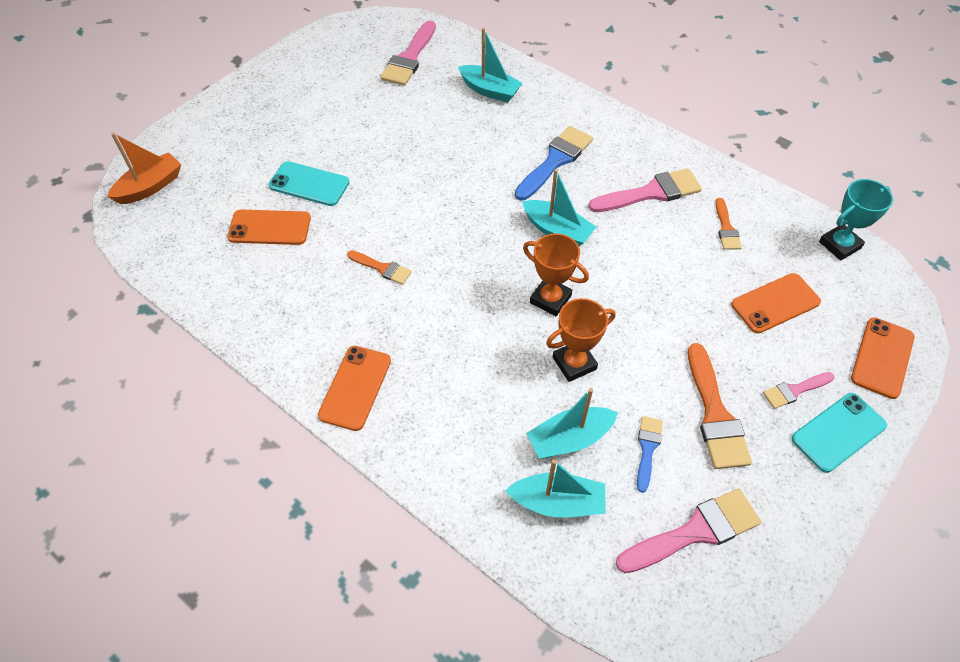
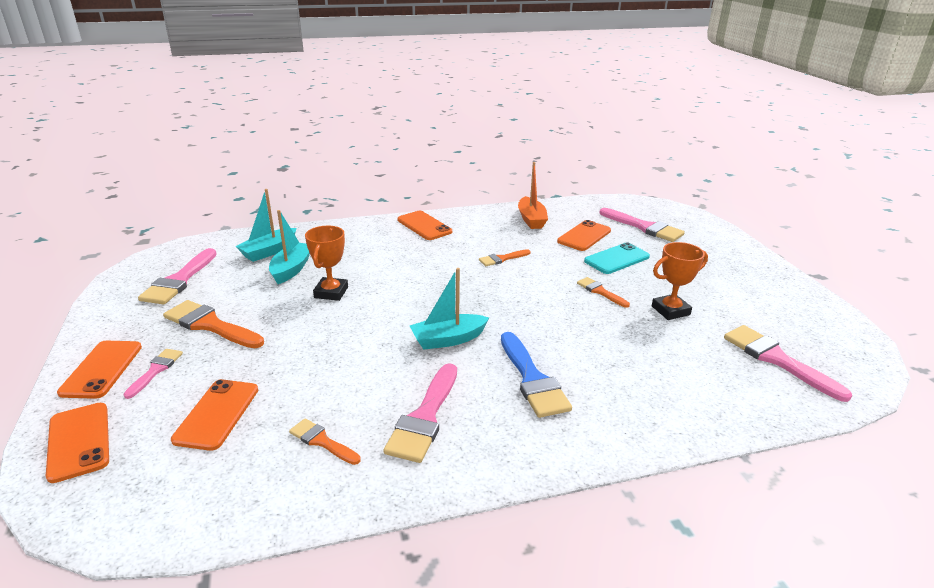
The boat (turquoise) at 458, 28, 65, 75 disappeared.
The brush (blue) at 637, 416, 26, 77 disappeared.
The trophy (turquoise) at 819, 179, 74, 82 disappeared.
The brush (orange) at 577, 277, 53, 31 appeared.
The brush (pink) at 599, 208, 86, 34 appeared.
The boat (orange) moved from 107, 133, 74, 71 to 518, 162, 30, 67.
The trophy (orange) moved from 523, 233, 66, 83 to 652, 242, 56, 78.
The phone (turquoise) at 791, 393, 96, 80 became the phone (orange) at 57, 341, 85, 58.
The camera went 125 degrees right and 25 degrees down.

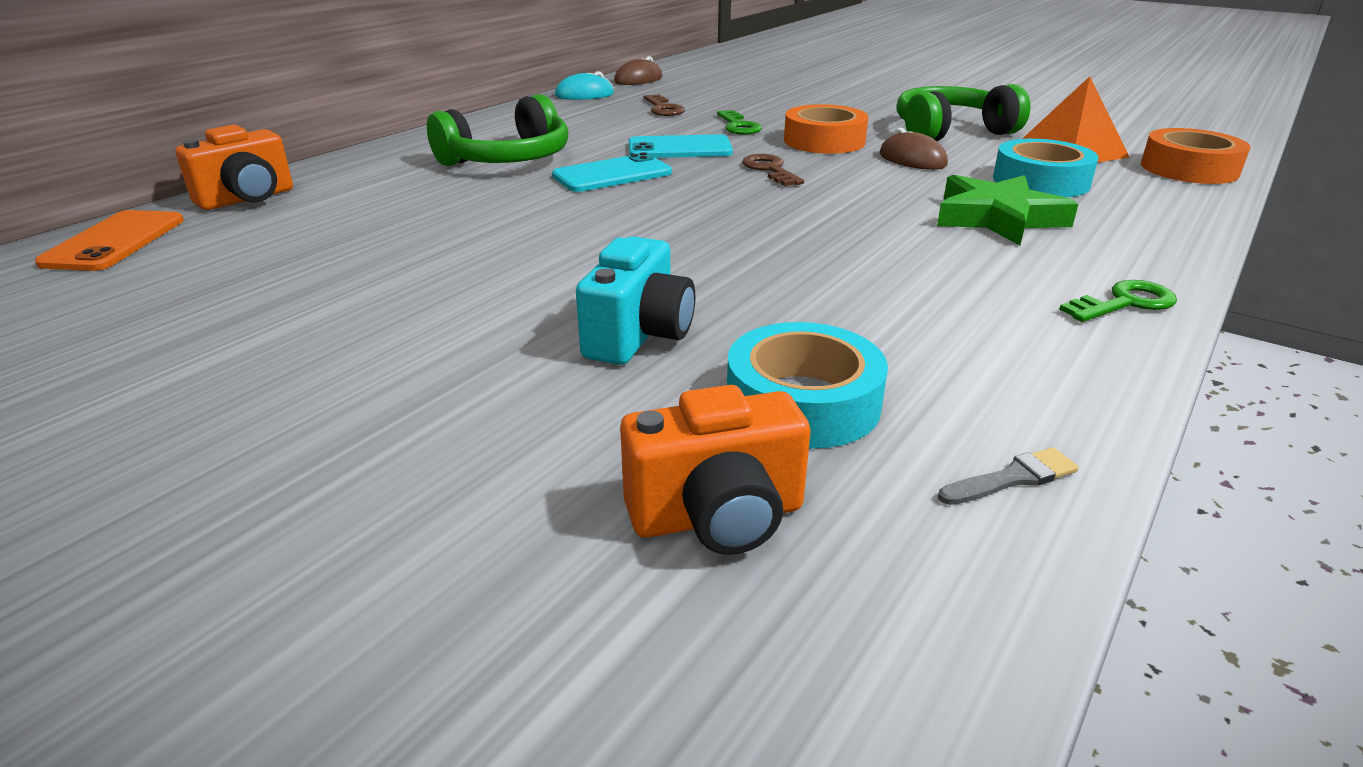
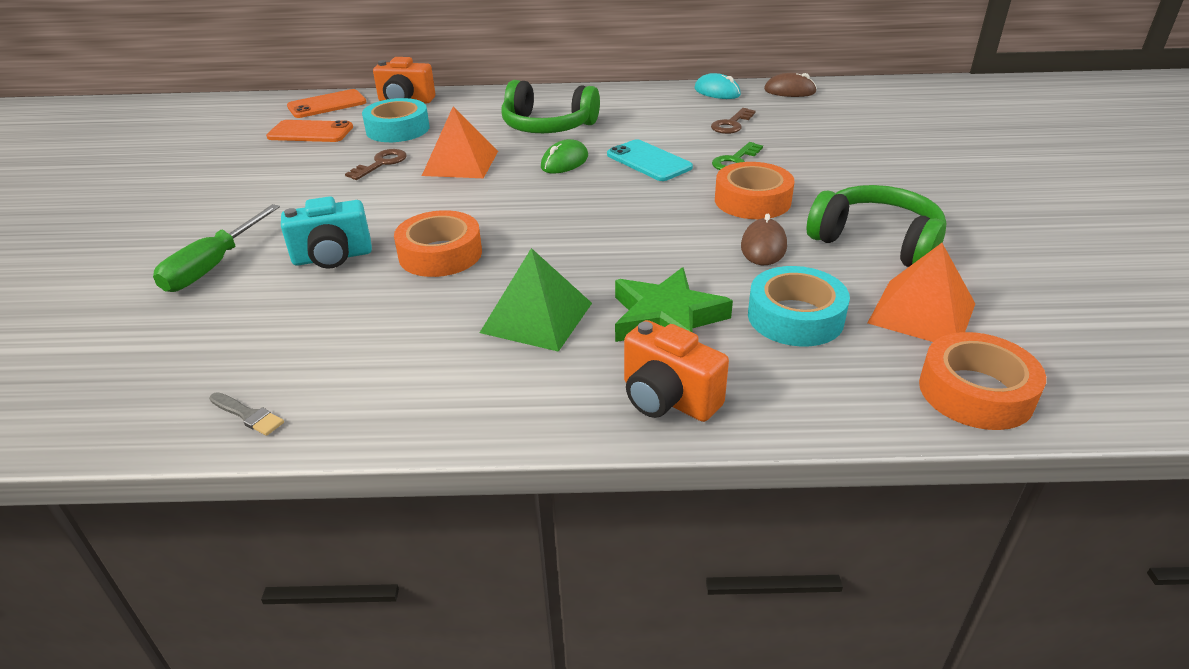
The key (green) at 1059, 280, 118, 42 disappeared.
The screwdriver (green) at 153, 204, 127, 88 appeared.
The phone (orange) at 266, 120, 87, 22 appeared.
The tape (orange) at 394, 210, 88, 67 appeared.
The pyramid (orange) at 422, 106, 76, 72 appeared.
The pyramid (green) at 480, 248, 112, 104 appeared.
The camera (orange) moved from 620, 385, 191, 170 to 624, 320, 105, 102.
The tape (turquoise) moved from 727, 322, 161, 127 to 362, 98, 68, 44.
The key (brown) moved from 742, 154, 62, 32 to 345, 149, 61, 31.
The phone (turquoise) at 552, 152, 120, 40 was replaced by the mouse (green) at 541, 139, 47, 35.
The camera went 55 degrees right and 5 degrees up.

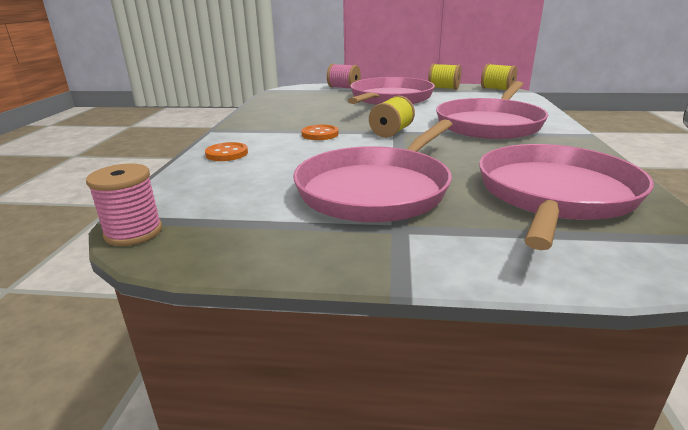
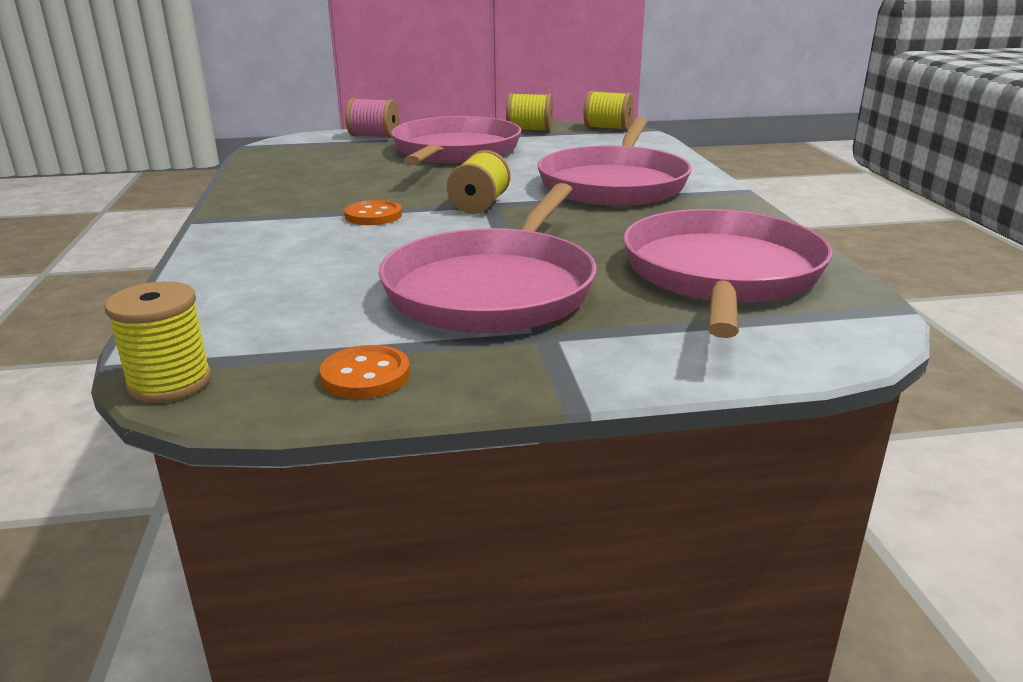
The button (orange) moved from 205, 142, 43, 19 to 320, 345, 90, 54.
The spool (pink) at 86, 164, 76, 82 became the spool (yellow) at 105, 281, 107, 122.
The camera went 15 degrees left and 0 degrees up.

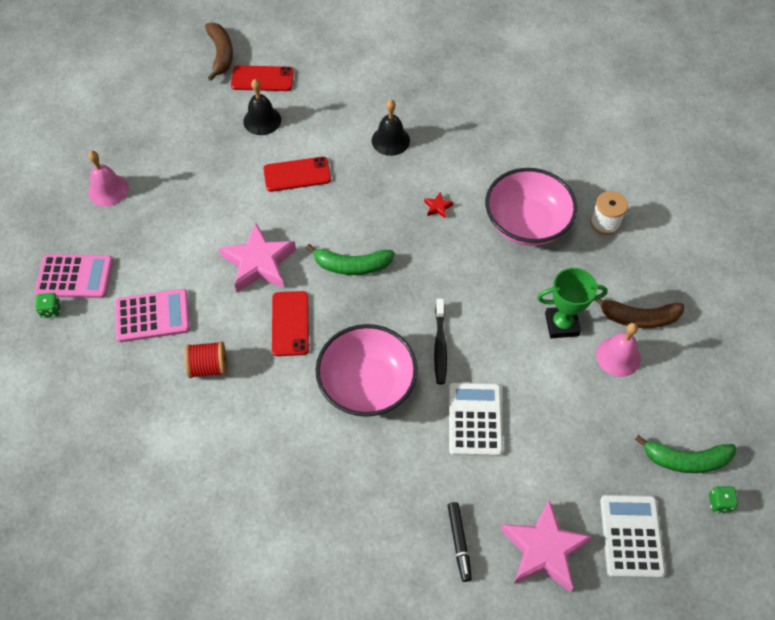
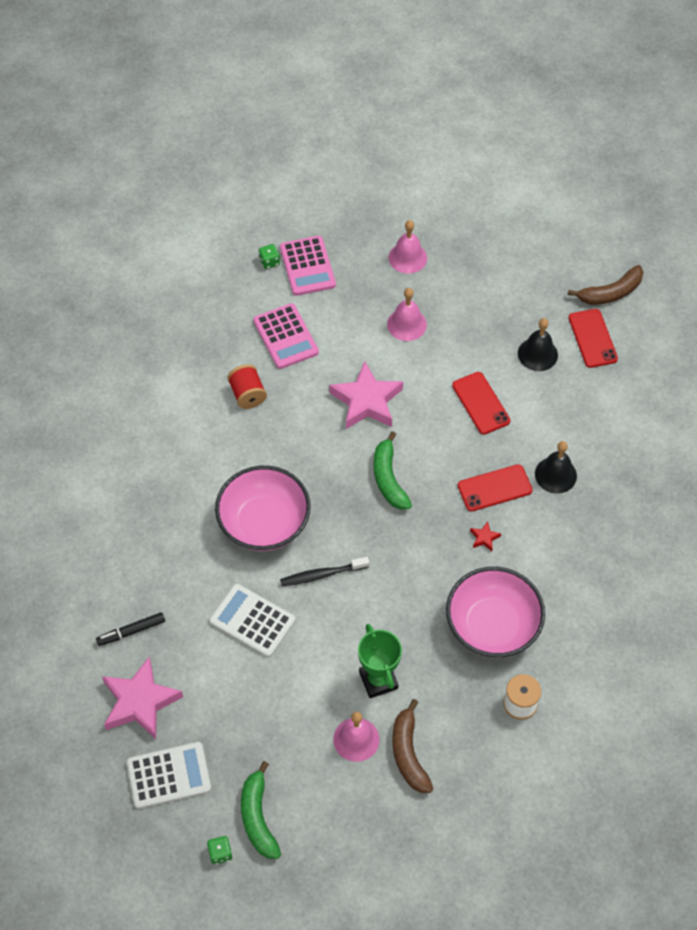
The bell (pink) at 387, 288, 40, 53 appeared.
The phone (red) moved from 272, 291, 37, 65 to 458, 464, 75, 47.
The calculator (white) at 449, 383, 54, 73 turned 135 degrees counterclockwise.
The camera went 75 degrees right and 0 degrees up.

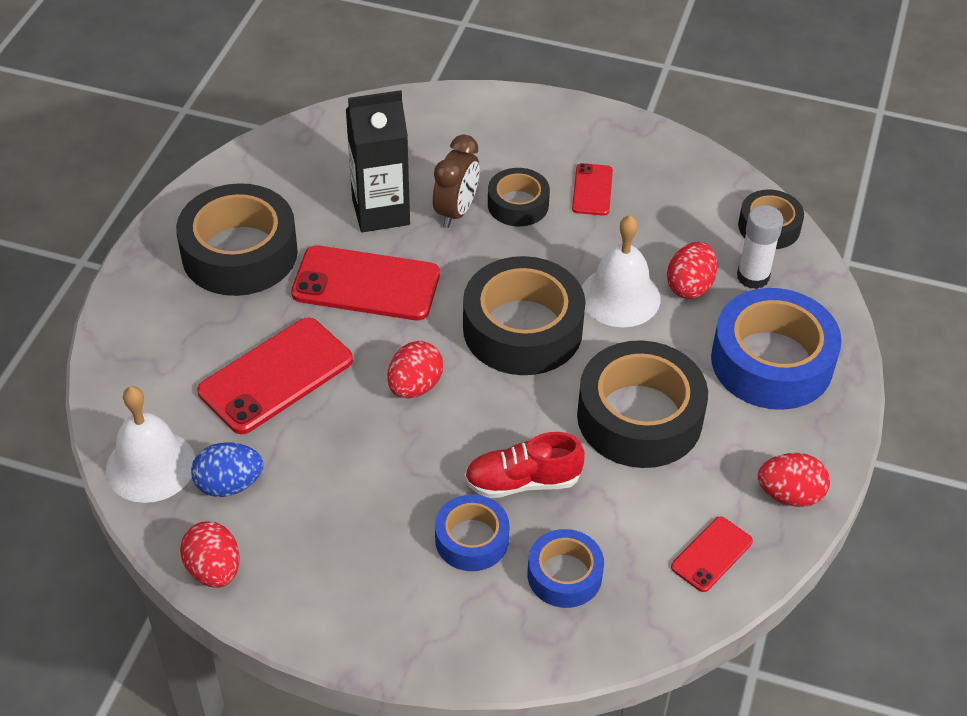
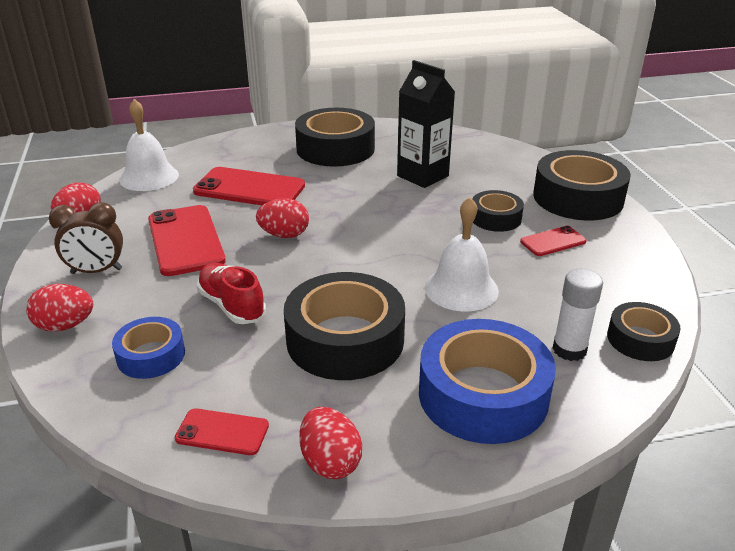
The egg (blue) at 191, 442, 72, 55 disappeared.
The tape (blue) at 435, 494, 75, 77 disappeared.
The phone (red) moved from 291, 245, 149, 75 to 148, 205, 78, 71.
The clock (brown) moved from 433, 135, 47, 93 to 49, 202, 74, 72.
The tape (black) moved from 463, 256, 122, 119 to 533, 150, 98, 71.
The egg (red) moved from 667, 242, 50, 57 to 26, 284, 67, 48.
The camera went 60 degrees right and 15 degrees down.

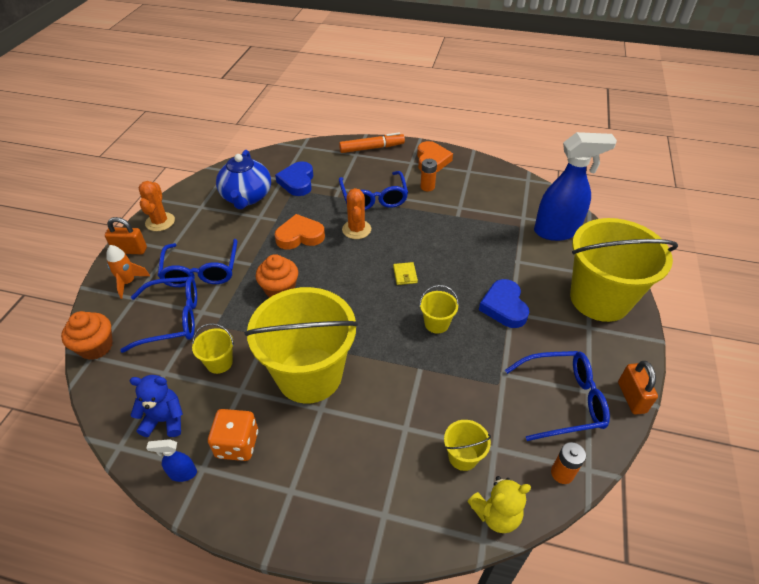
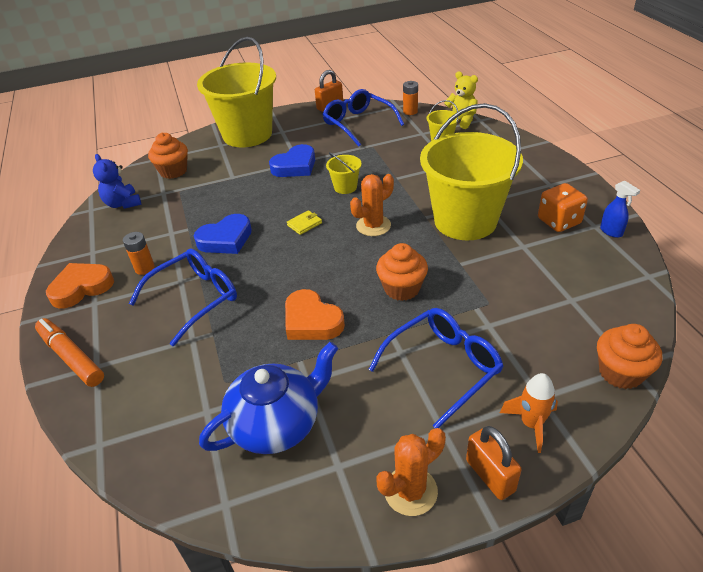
The glasses (blue) at 120, 276, 77, 77 disappeared.
The bucket (yellow) at 192, 323, 42, 51 disappeared.
The teddy bear (blue) moved from 130, 375, 53, 62 to 93, 154, 48, 55.
The heart (blue) moved from 275, 161, 38, 35 to 194, 214, 58, 40.
The cactus (orange) moved from 342, 188, 29, 51 to 350, 174, 44, 62.
The spray bottle (blue) at 534, 132, 83, 109 was replaced by the cupcake (orange) at 148, 133, 40, 46.
The camera went 120 degrees left and 5 degrees down.

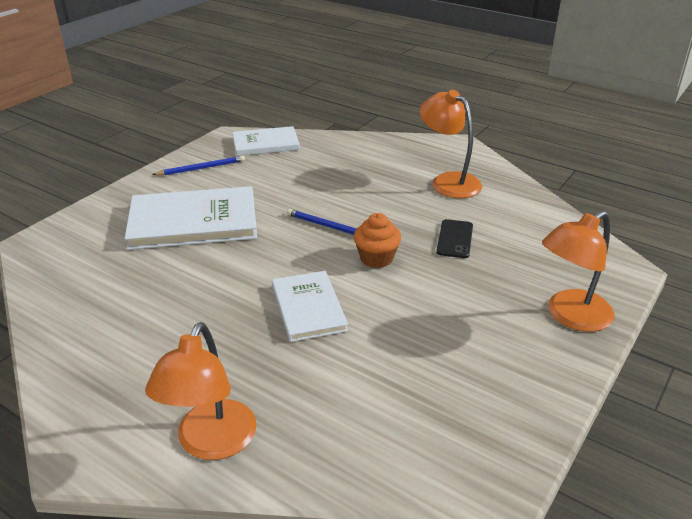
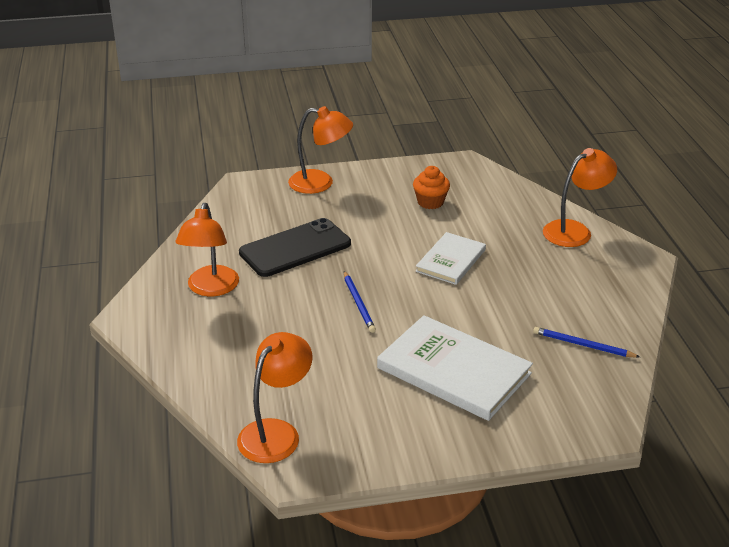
The pencil (blue) moved from 152, 156, 93, 20 to 533, 327, 107, 31.
The cupcake (orange) moved from 354, 213, 47, 55 to 413, 166, 37, 43.
The book (white) at 232, 126, 68, 30 was replaced by the lamp (orange) at 237, 332, 76, 131.
The phone (black) at 437, 219, 36, 39 changed to 1.95 times the size.
The camera went 135 degrees left and 0 degrees up.

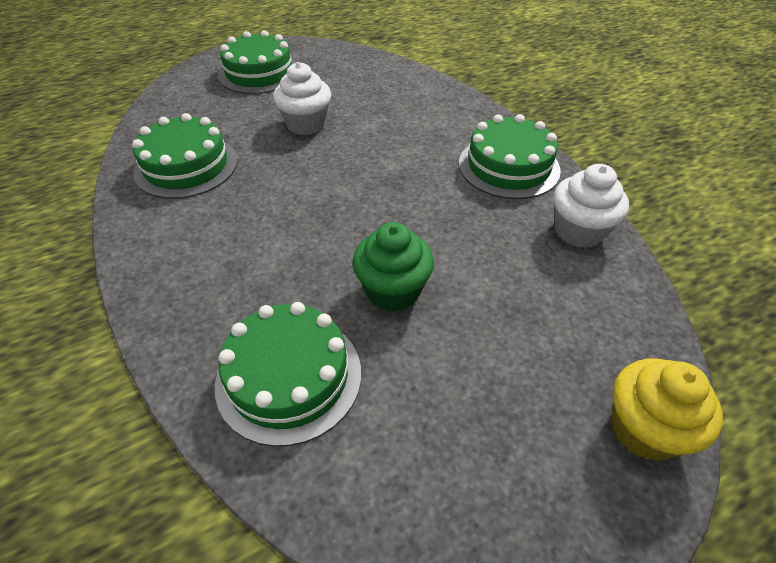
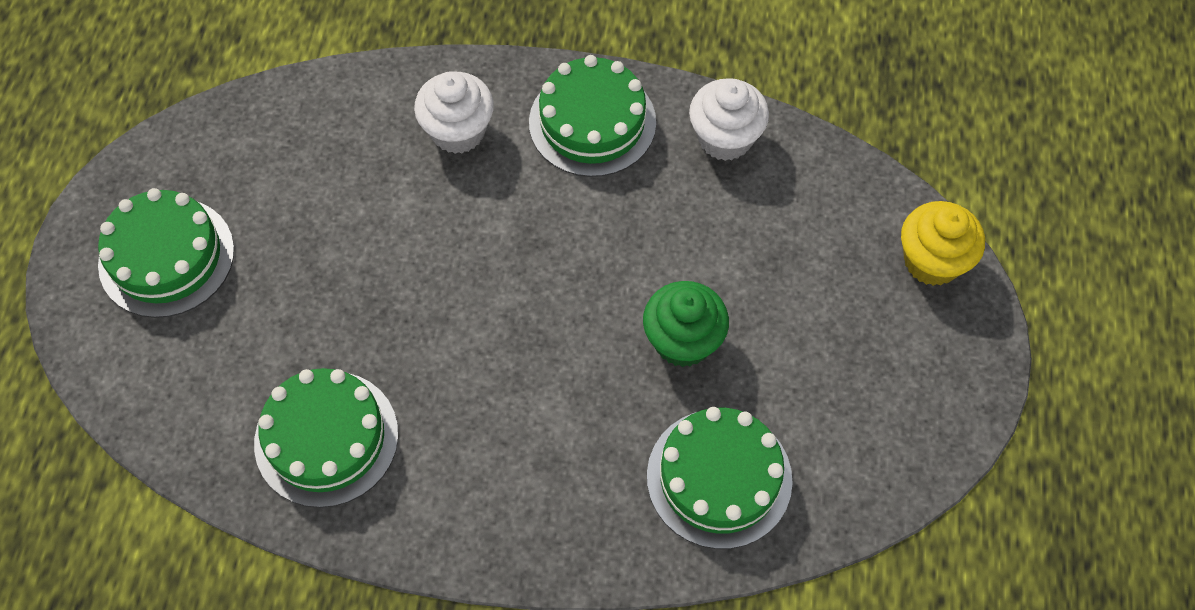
The cupcake (white) moved from 273, 62, 58, 73 to 414, 72, 80, 82.
The camera went 55 degrees left and 15 degrees up.

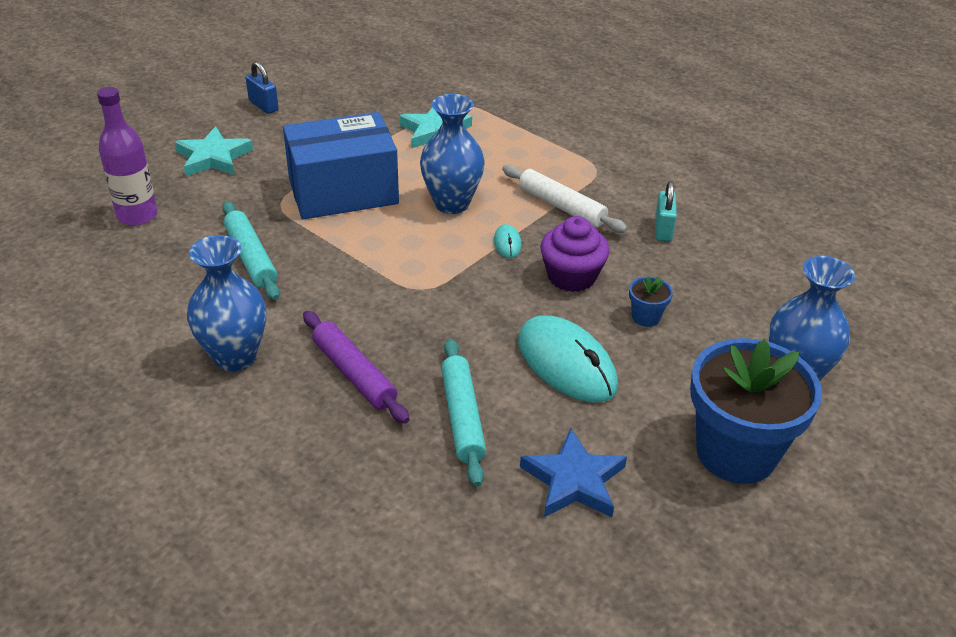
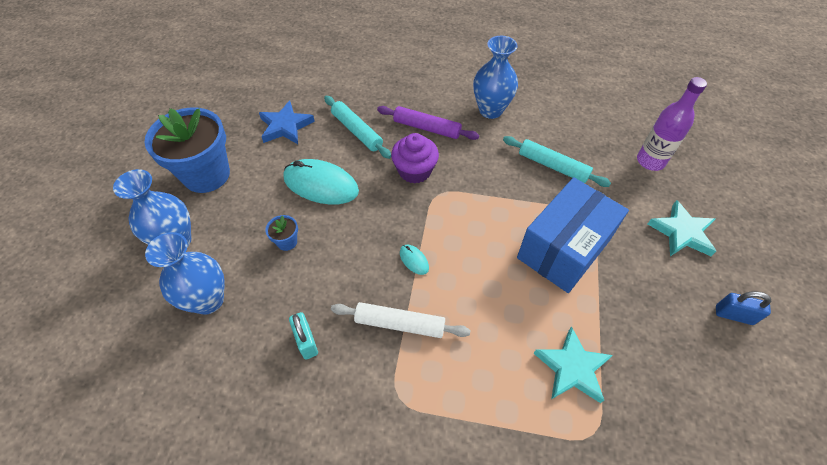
The vase (blue) moved from 420, 94, 64, 120 to 145, 232, 80, 83.
The cupcake (purple) moved from 540, 216, 70, 76 to 391, 133, 48, 50.
The camera went 150 degrees right and 15 degrees up.

